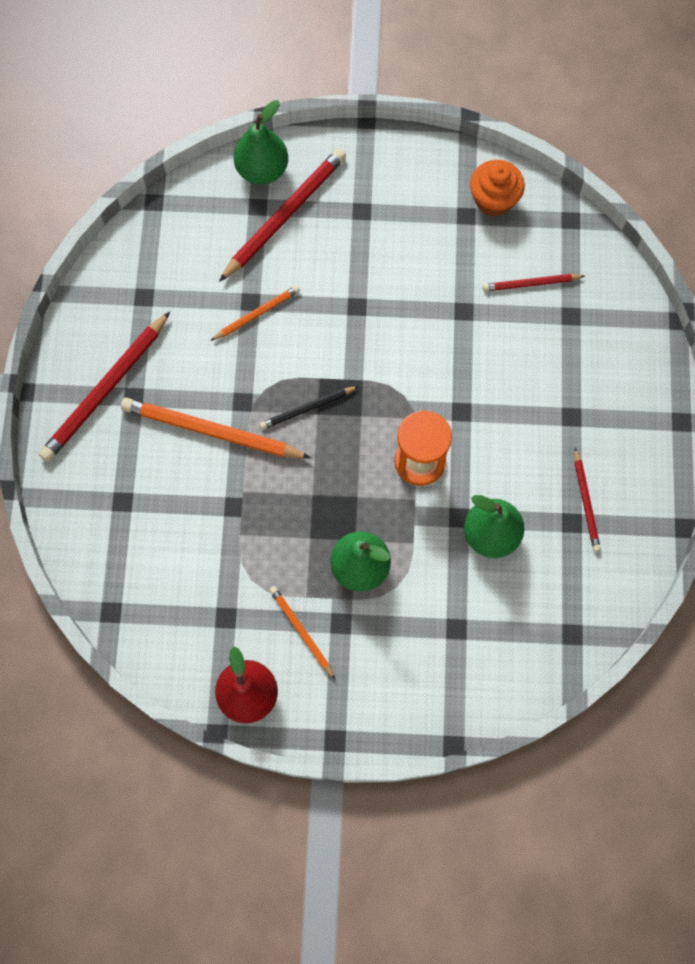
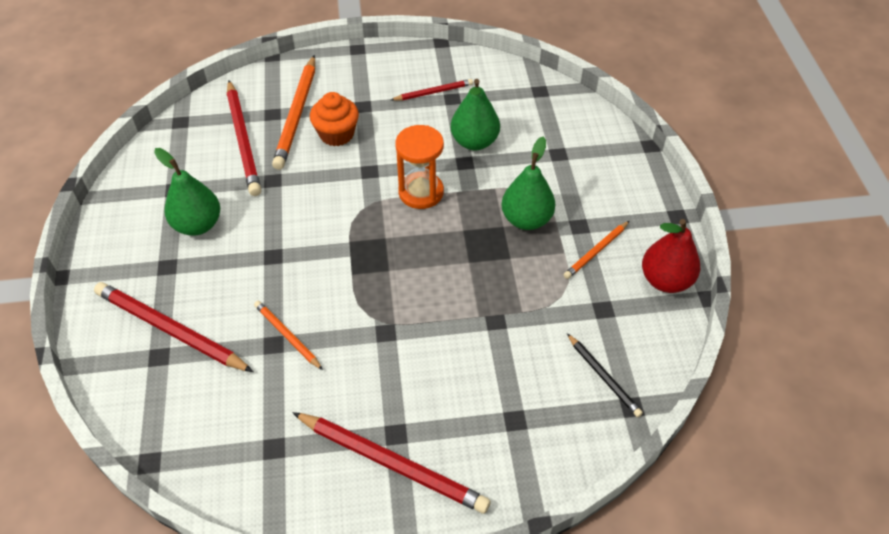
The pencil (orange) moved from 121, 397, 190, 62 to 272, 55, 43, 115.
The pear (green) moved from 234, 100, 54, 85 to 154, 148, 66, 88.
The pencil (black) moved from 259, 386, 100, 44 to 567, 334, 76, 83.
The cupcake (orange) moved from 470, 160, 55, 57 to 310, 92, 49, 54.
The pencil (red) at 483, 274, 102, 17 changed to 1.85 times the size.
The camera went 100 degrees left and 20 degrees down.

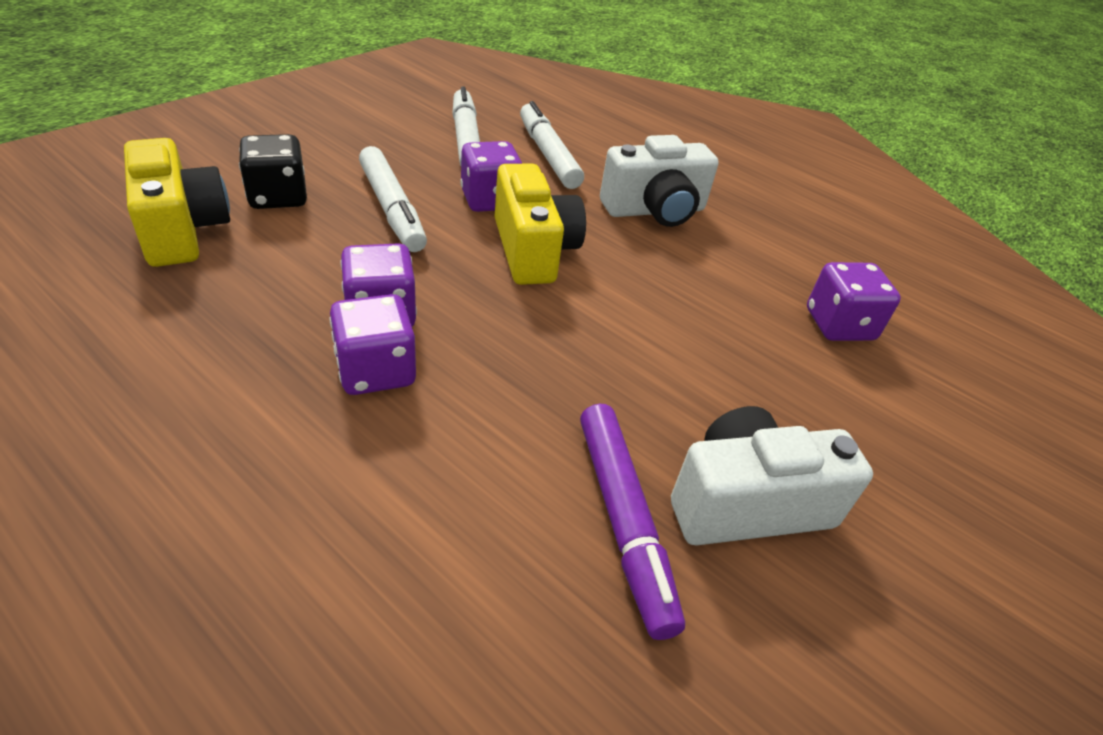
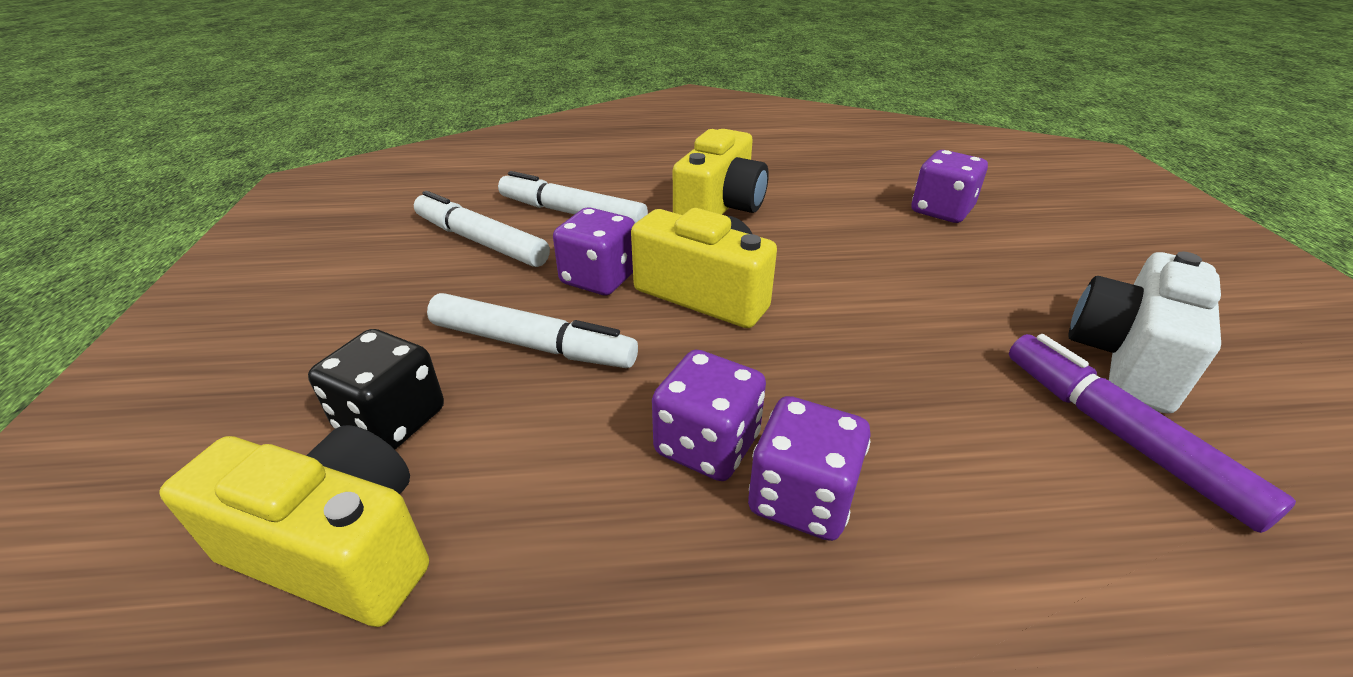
The camera (white) at 600, 135, 119, 92 became the camera (yellow) at 673, 129, 96, 86.
The marker (purple) at 580, 404, 105, 236 turned 150 degrees counterclockwise.
The camera went 40 degrees left and 5 degrees down.

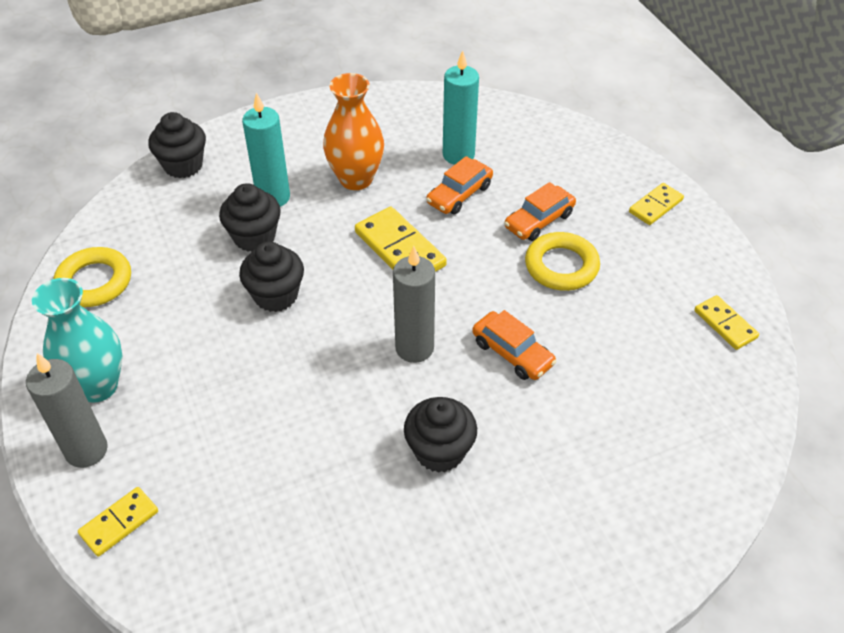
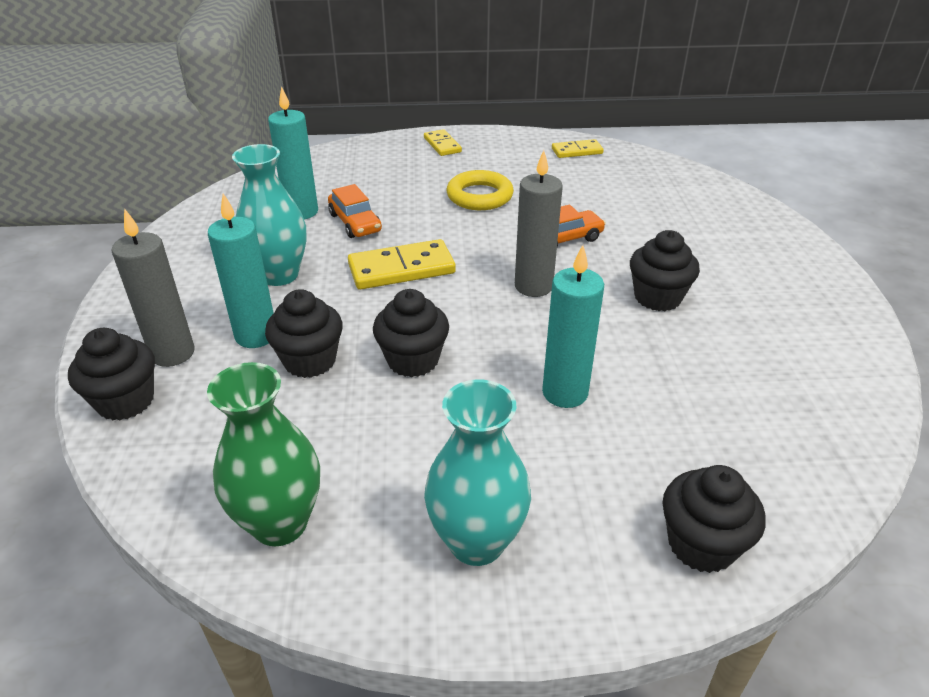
The car (orange) at 504, 182, 72, 59 disappeared.
The candle (turquoise) at 542, 245, 62, 163 appeared.
The candle (grey) moved from 26, 353, 82, 115 to 111, 208, 84, 159.
The ring (yellow) at 54, 247, 77, 60 was replaced by the vase (green) at 207, 362, 113, 184.
The domino (yellow) at 78, 487, 80, 70 was replaced by the cupcake (black) at 663, 465, 102, 108.
The vase (orange) at 323, 73, 61, 117 became the vase (turquoise) at 232, 144, 74, 142.
The camera went 70 degrees left and 10 degrees down.

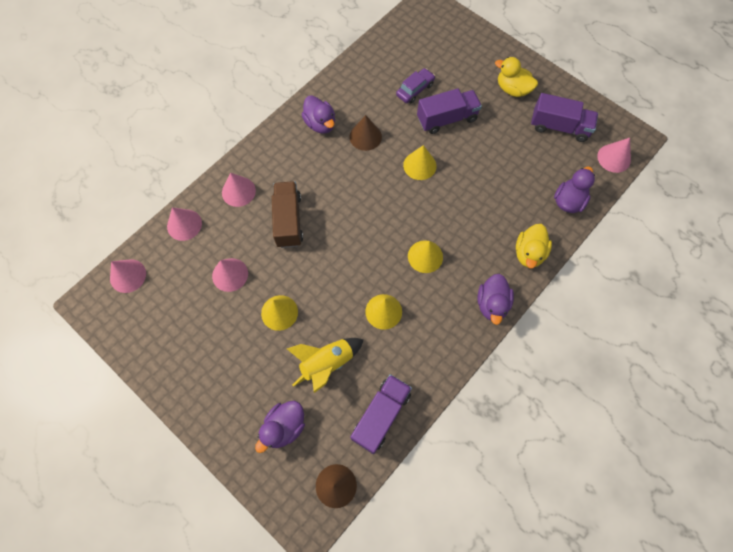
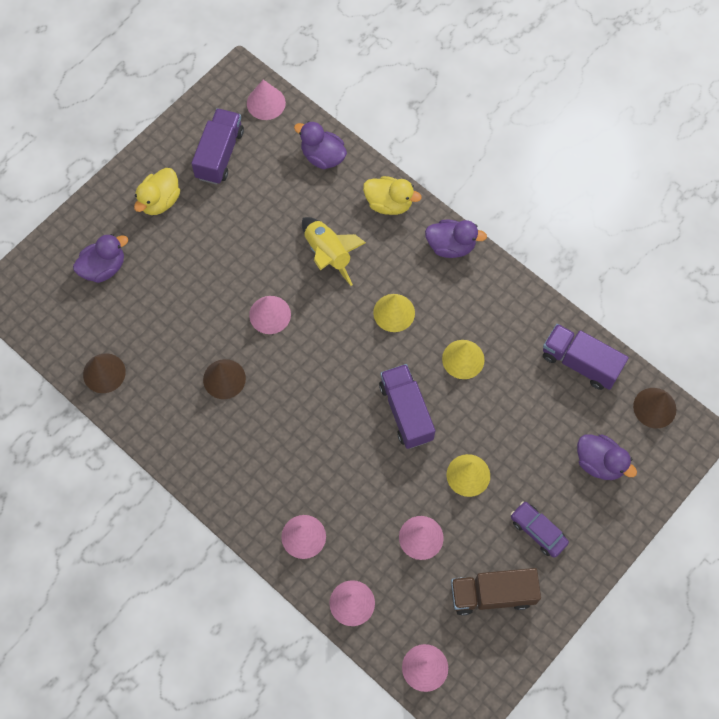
The cone (brown) at 83, 353, 43, 40 appeared.
The truck (brown) moved from 272, 181, 31, 67 to 451, 568, 90, 48.
The rocket (yellow) moved from 287, 338, 77, 55 to 302, 217, 64, 69.
The duck (purple) moved from 301, 95, 34, 39 to 73, 234, 55, 49.
The car (purple) moved from 396, 68, 39, 35 to 511, 501, 58, 57.
The truck (purple) moved from 417, 88, 65, 46 to 379, 364, 56, 85.
The cone (yellow) at 403, 145, 33, 35 became the cone (pink) at 249, 296, 42, 38.
The camera went 90 degrees left and 0 degrees up.

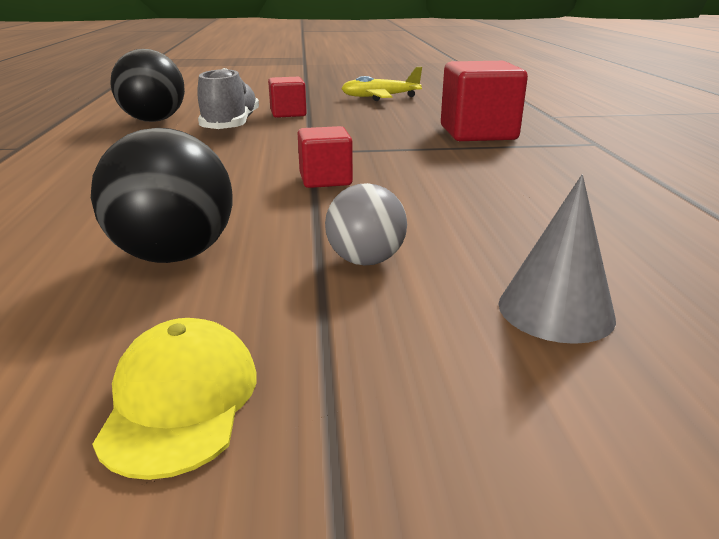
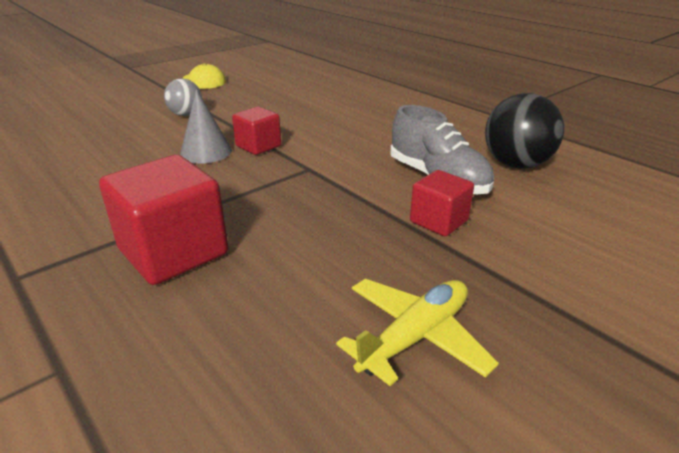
The ball (black) at 91, 128, 142, 135 disappeared.
The cone (grey) moved from 499, 175, 117, 169 to 180, 89, 52, 75.
The camera went 145 degrees right and 5 degrees up.

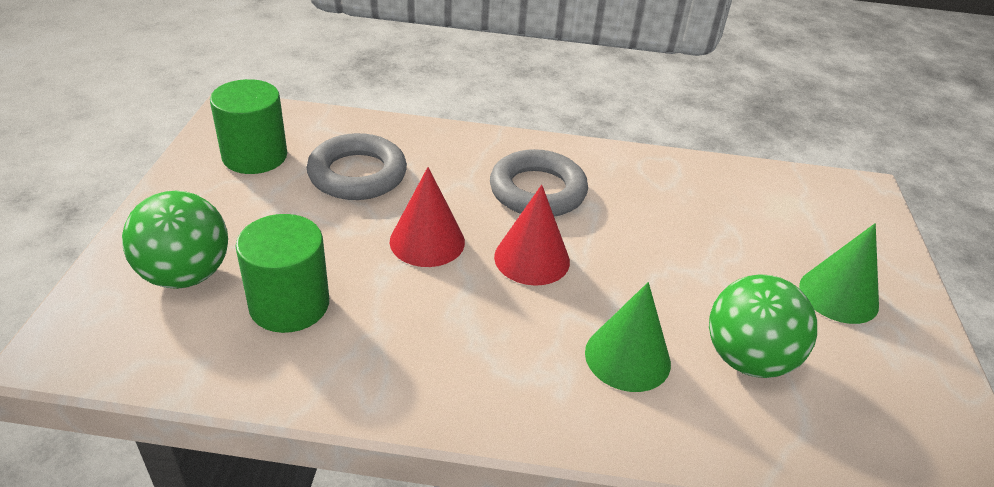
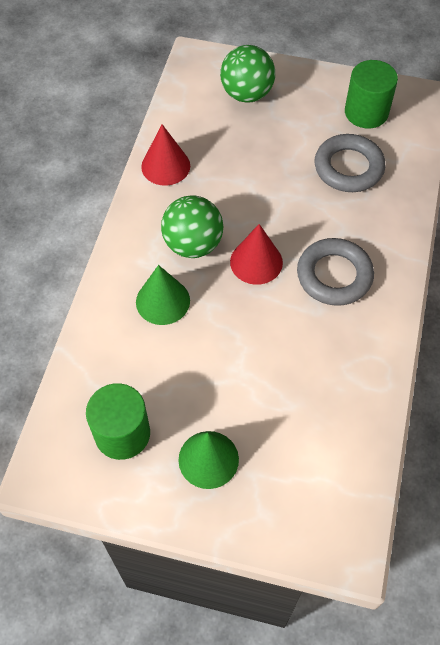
The cylinder (green) moved from 235, 214, 94, 119 to 86, 383, 64, 77.
The cone (red) moved from 390, 167, 75, 100 to 141, 124, 49, 62.
The ball (green) moved from 709, 274, 108, 104 to 161, 195, 62, 63.
The camera went 100 degrees right and 20 degrees up.

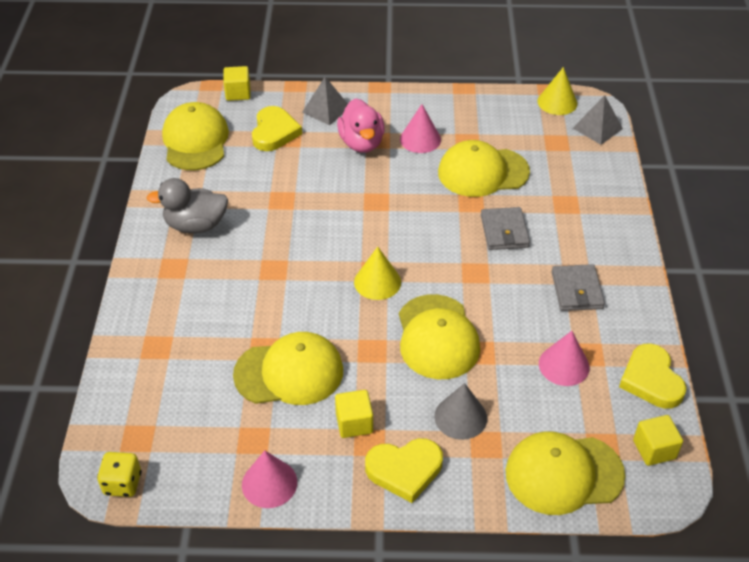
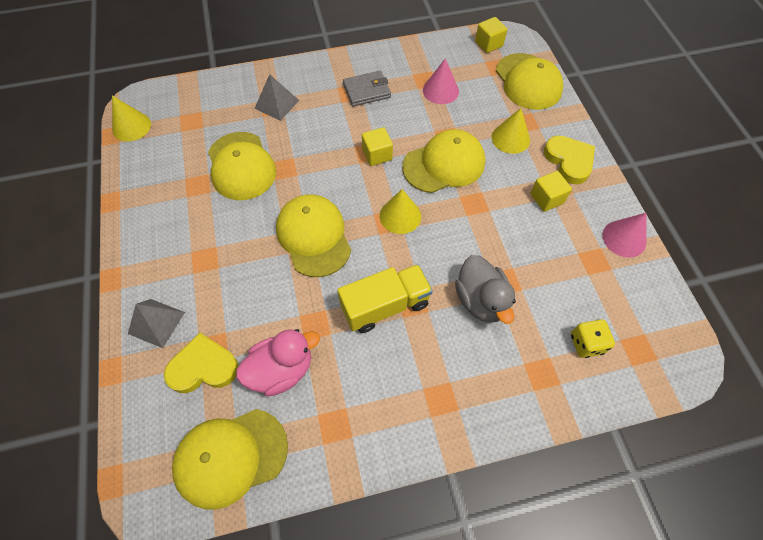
The cone (pink) at 400, 104, 41, 49 disappeared.
The wallet (grey) at 481, 207, 49, 43 disappeared.
The heart (yellow) at 619, 343, 68, 66 disappeared.
The truck (yellow) at 338, 264, 95, 69 appeared.
The dice (yellow) moved from 97, 452, 44, 45 to 571, 319, 44, 39.
The duck (grey) moved from 147, 178, 81, 55 to 455, 255, 61, 69.
The cube (yellow) moved from 223, 66, 28, 35 to 362, 127, 31, 39.
The cap (yellow) moved from 233, 332, 110, 73 to 276, 195, 75, 82.
The duck (pink) moved from 337, 98, 48, 55 to 236, 329, 84, 67.
The pyramid (grey) moved from 573, 95, 50, 50 to 254, 74, 45, 47.
The cone (grey) at 434, 383, 53, 57 became the cone (yellow) at 492, 108, 38, 46.
The camera went 105 degrees left and 15 degrees up.

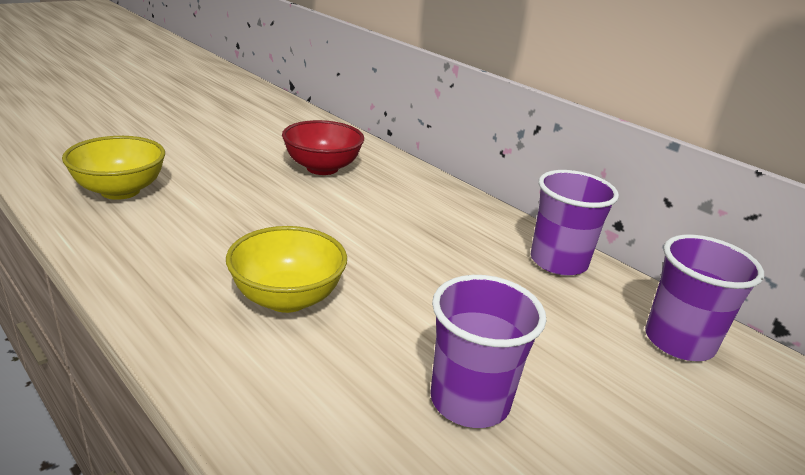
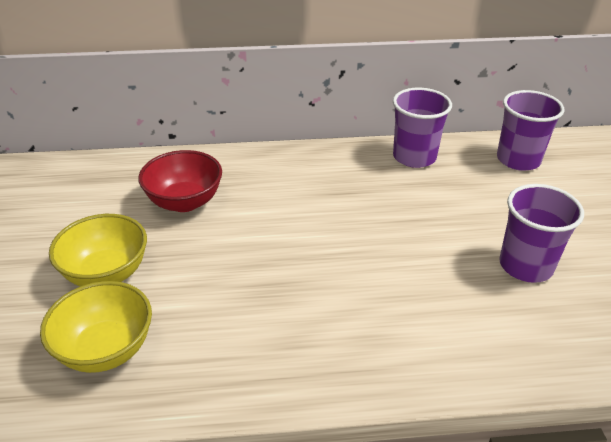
The bowl (yellow) moved from 226, 226, 121, 87 to 49, 214, 98, 72.
The camera went 50 degrees left and 10 degrees up.

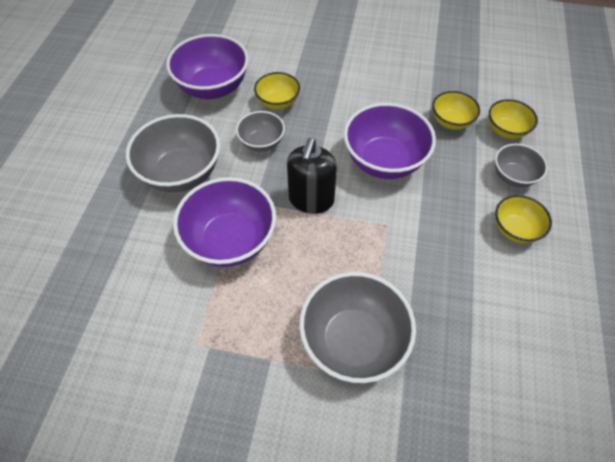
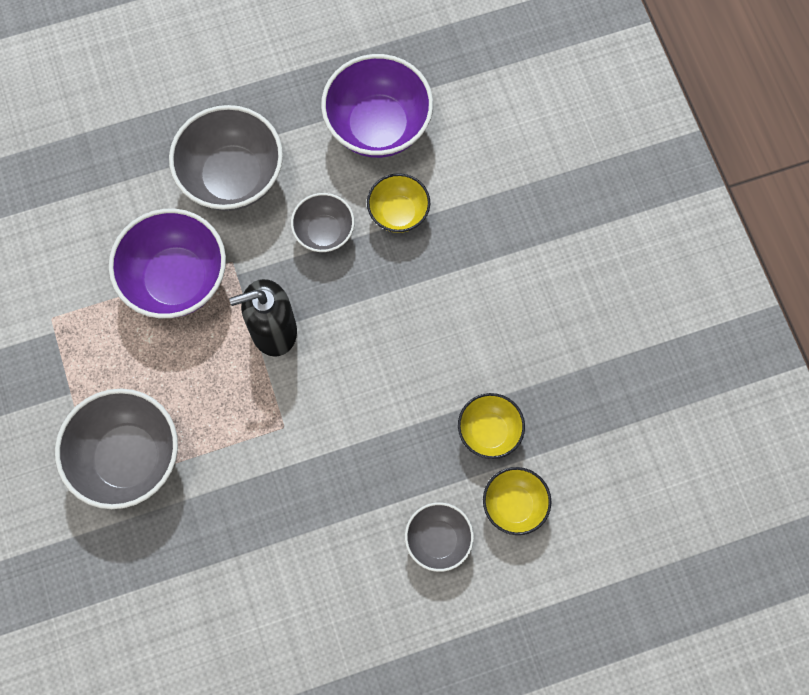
The bowl (purple) at 344, 103, 92, 76 disappeared.
The bowl (yellow) at 495, 195, 57, 48 disappeared.
The camera went 60 degrees right and 15 degrees up.

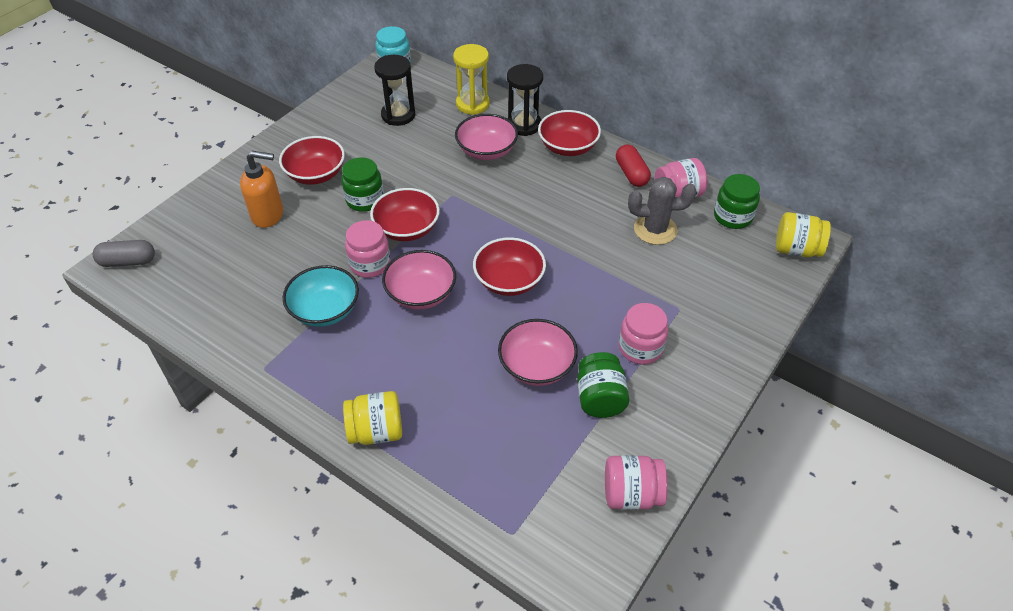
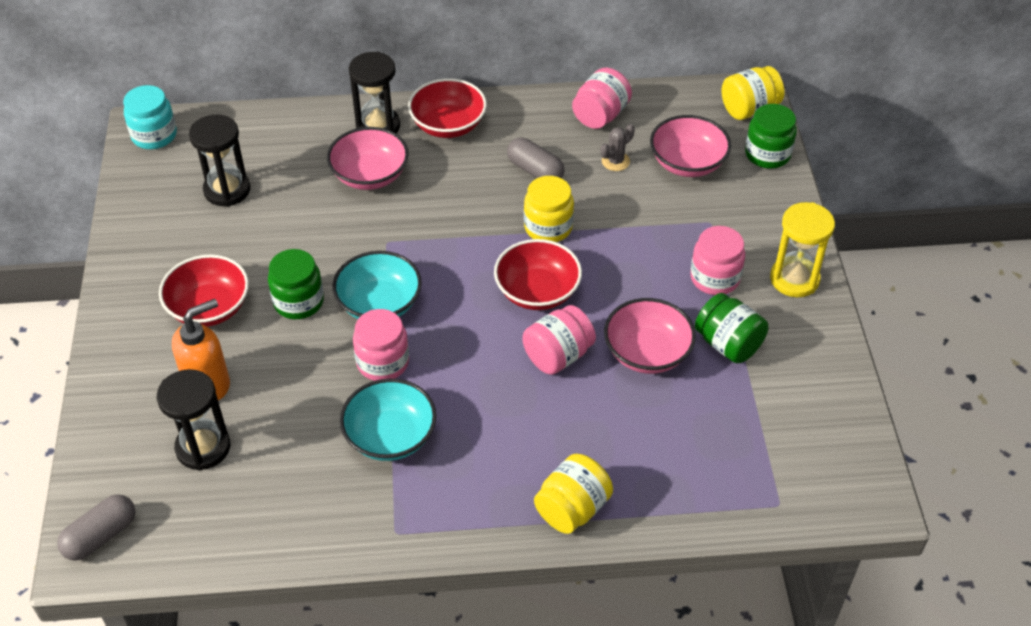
The capsule (red) at 616, 144, 35, 43 disappeared.
The hourglass (black) at 157, 369, 73, 102 appeared.
The capsule (grey) at 507, 137, 58, 41 appeared.
The jar (yellow) at 524, 176, 50, 66 appeared.
The bowl (pink) moved from 382, 250, 74, 60 to 650, 115, 81, 62.
The hourglass (yellow) moved from 453, 44, 37, 71 to 770, 202, 65, 95.
The jar (pink) moved from 605, 455, 63, 55 to 523, 305, 73, 70.
The jar (green) moved from 714, 174, 46, 55 to 745, 104, 52, 65.
The bowl (red) at 370, 188, 70, 53 became the bowl (turquoise) at 333, 251, 89, 68.
The cactus (grey) at 628, 177, 69, 68 changed to 0.56 times the size.
The camera went 40 degrees left and 0 degrees up.

